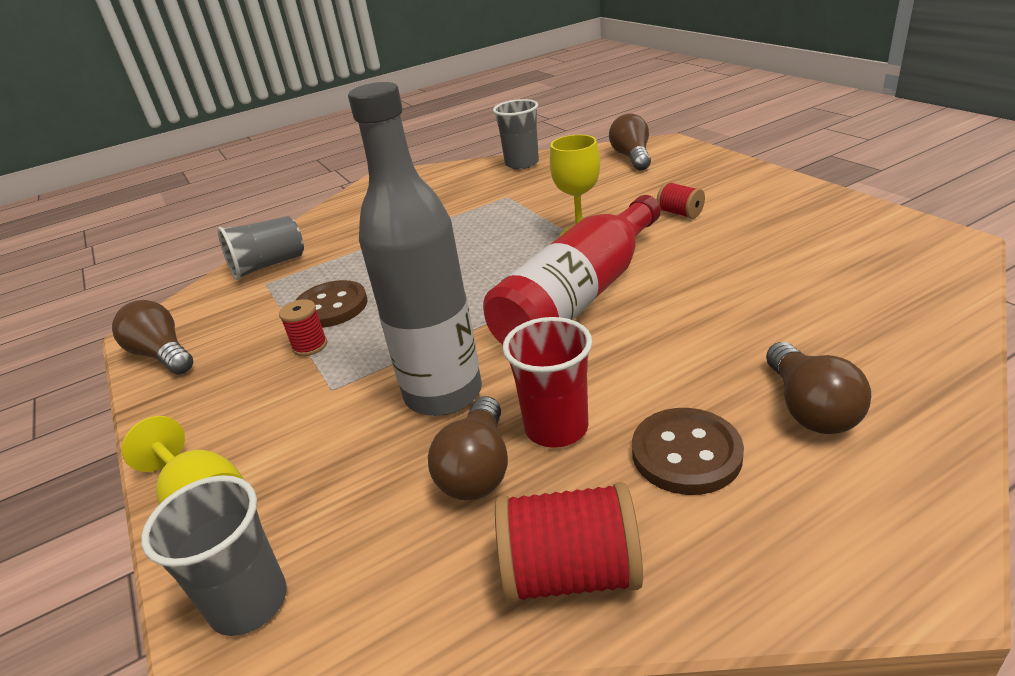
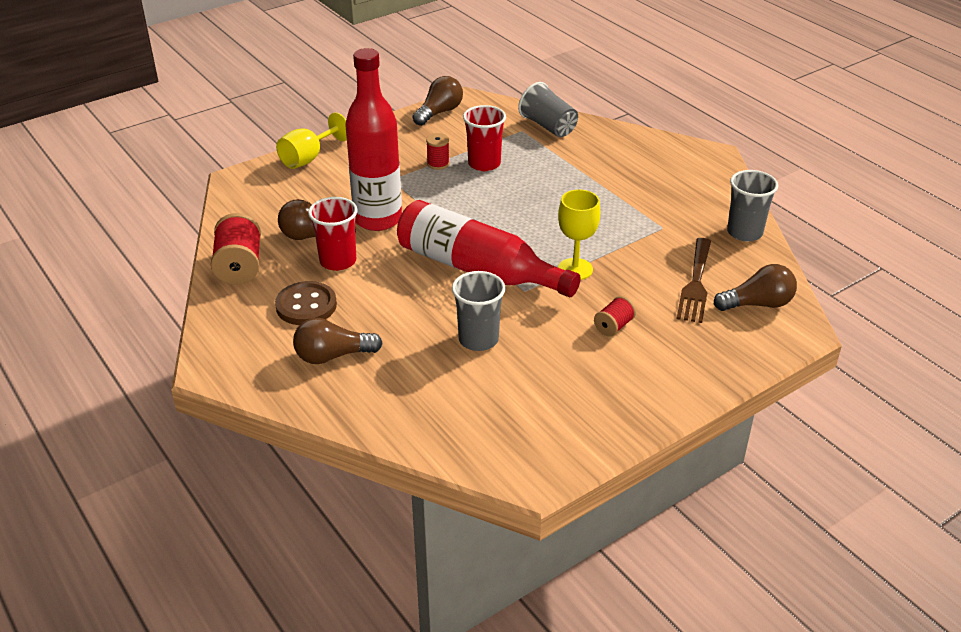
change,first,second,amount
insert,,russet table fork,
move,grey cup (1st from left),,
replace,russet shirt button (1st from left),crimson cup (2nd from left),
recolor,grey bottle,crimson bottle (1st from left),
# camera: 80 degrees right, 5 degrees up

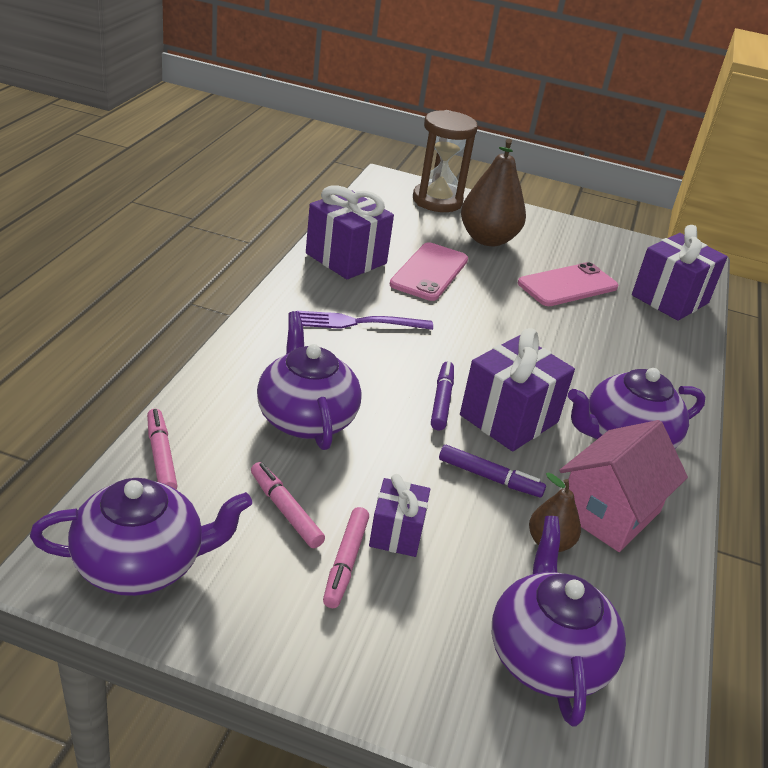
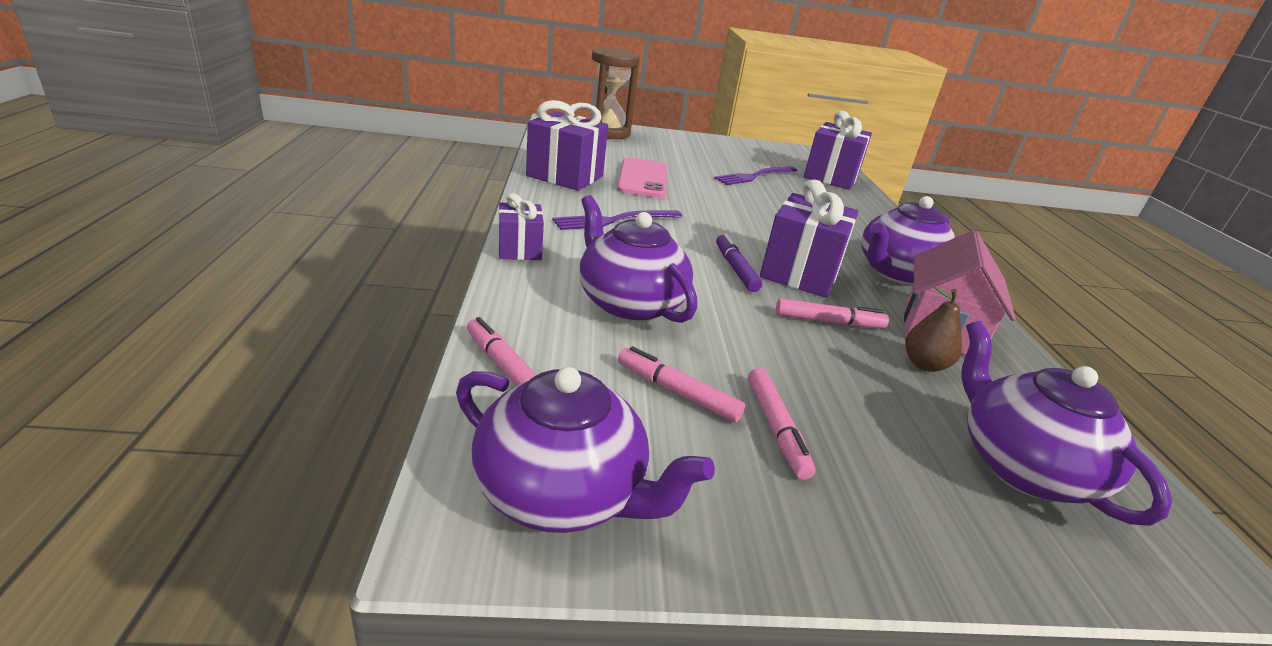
change,first,second,amount
delete,russet pear (1st from left),,
move,violet present (2nd from left in the first image),violet present (1st from left),
replace,pink smartphone (2nd from left),violet table fork (2nd from left),
recolor,violet marker pen (2nd from left),pink marker pen (4th from left),
rotate,violet tea pot (1st from left),,60 degrees clockwise
# camera: 20 degrees left, 5 degrees down

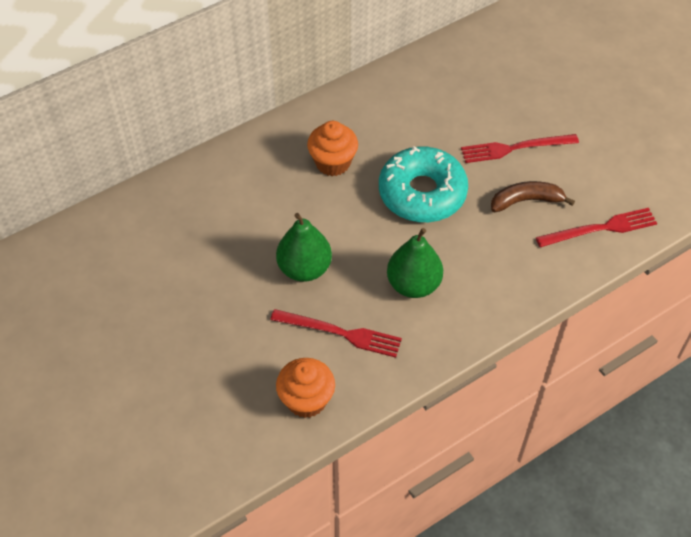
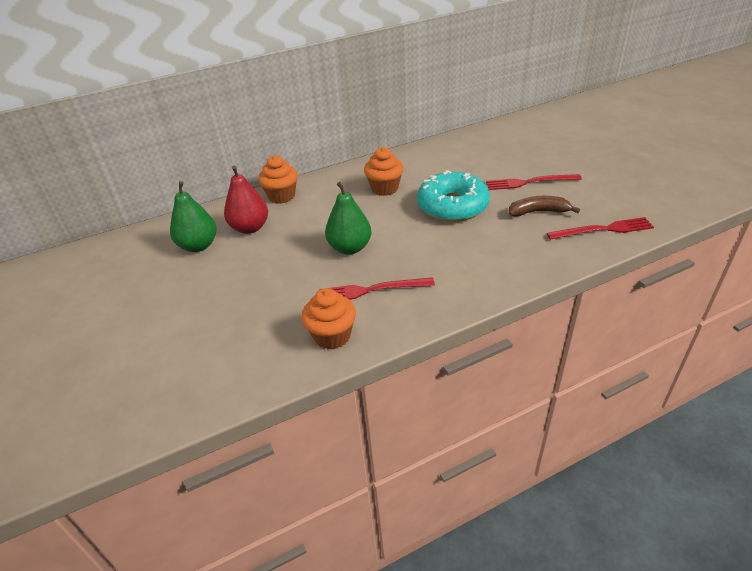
change,first,second,amount
insert,,crimson pear,
insert,,orange cupcake (1st from left),
move,emerald pear (2nd from left in the first image),emerald pear (1st from left),
rotate,crimson table fork (1st from left),,150 degrees clockwise
# camera: 10 degrees right, 15 degrees down

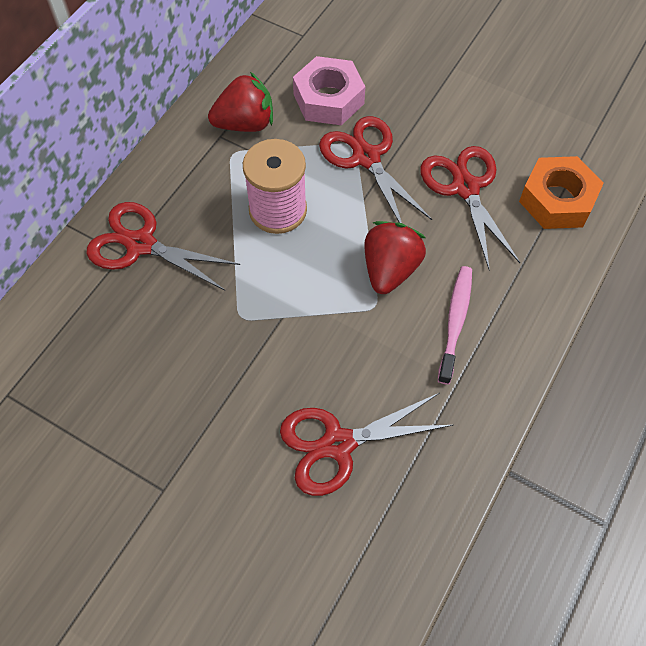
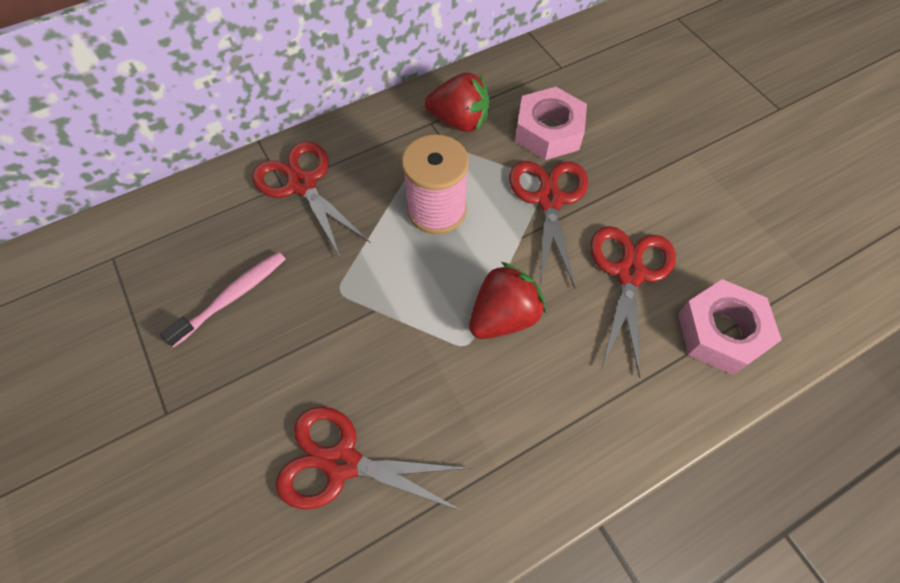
change,first,second,amount
move,pink tooth brush,,
recolor,orange hex nut,pink hex nut (2nd from left),
# camera: 30 degrees right, 0 degrees up

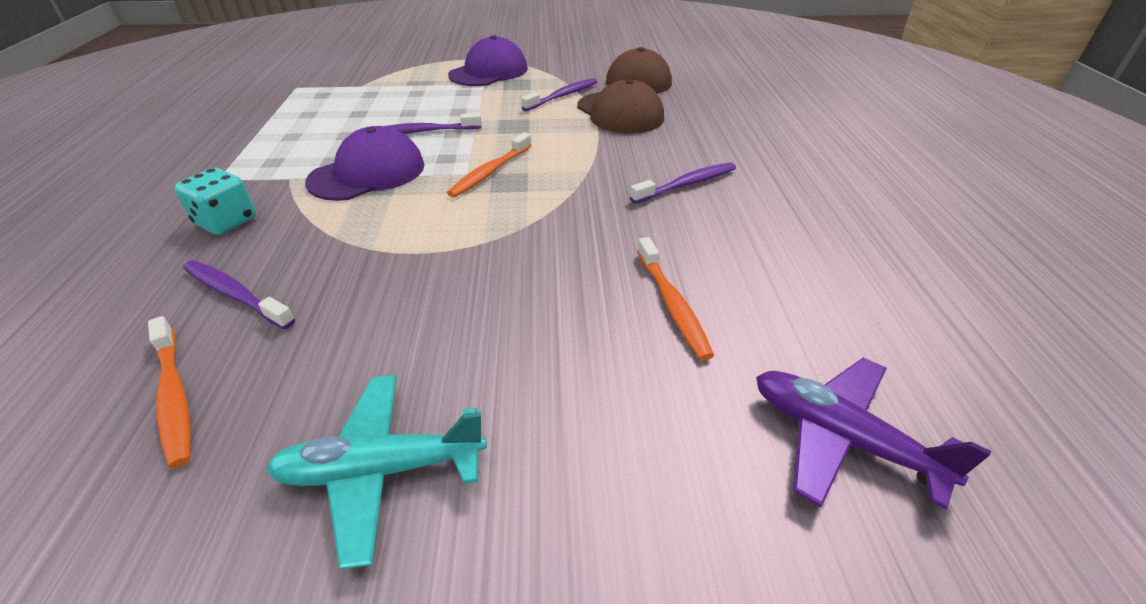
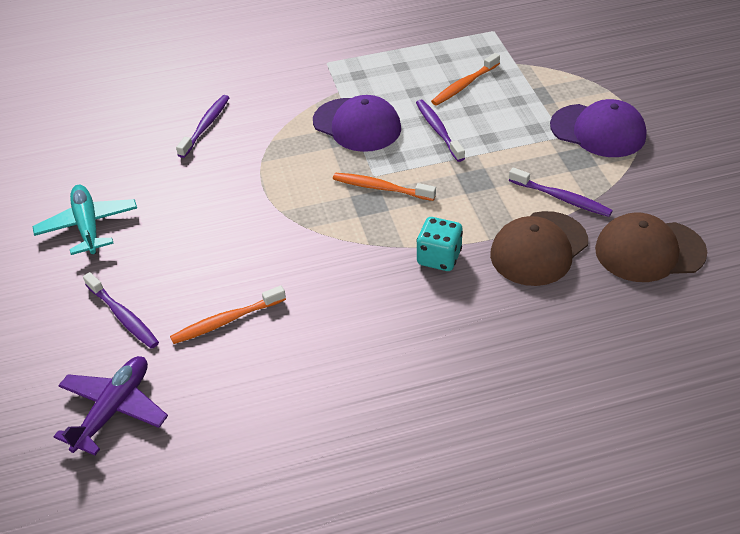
change,first,second,amount
move,orange tooth brush (1st from left in the first image),orange tooth brush (3rd from left),
move,teal game die,,
move,violet tooth brush (4th from left in the first image),violet tooth brush (1st from left),
# camera: 80 degrees right, 5 degrees up

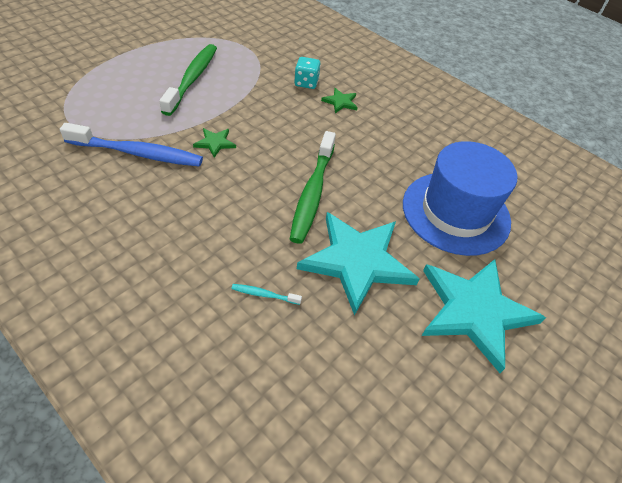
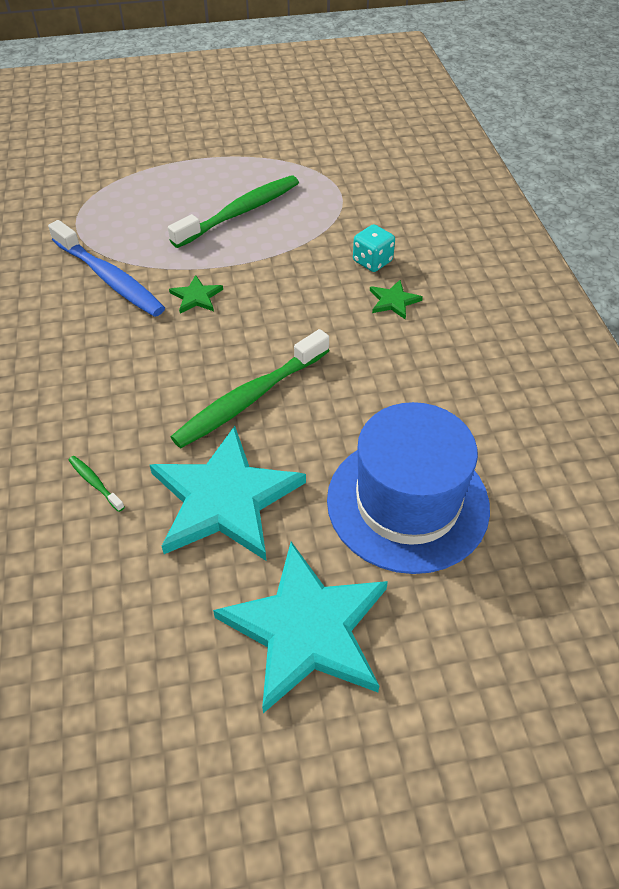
change,first,second,amount
recolor,teal tooth brush,emerald tooth brush (1st from left),
# camera: 40 degrees right, 0 degrees up

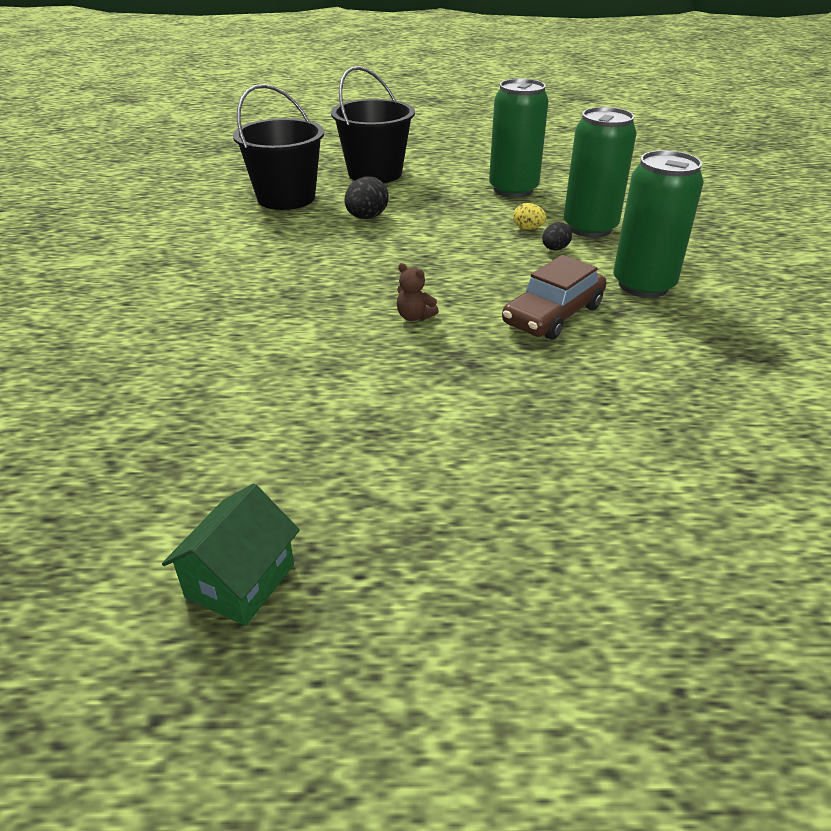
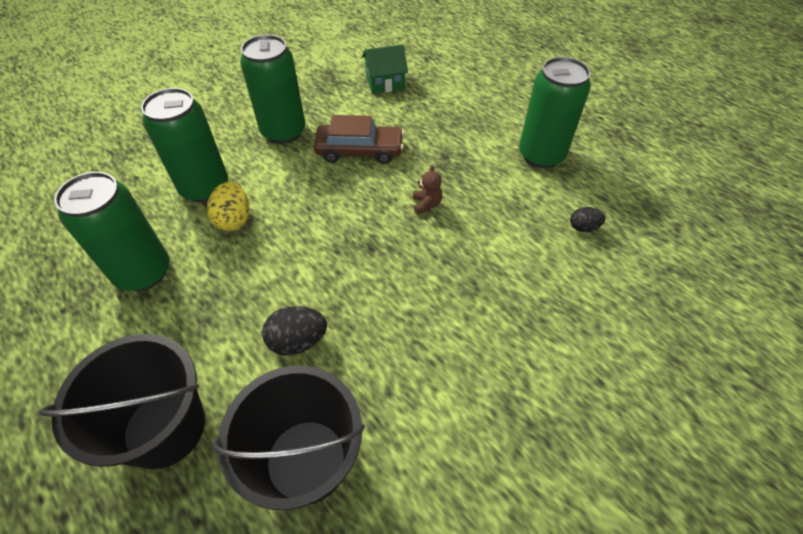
change,first,second,amount
insert,,emerald can (4th from left),
move,emerald cottage,,
move,ebony egg shape (2nd from left),,
resize,yellow egg shape,,x1.60
# camera: 130 degrees left, 15 degrees up

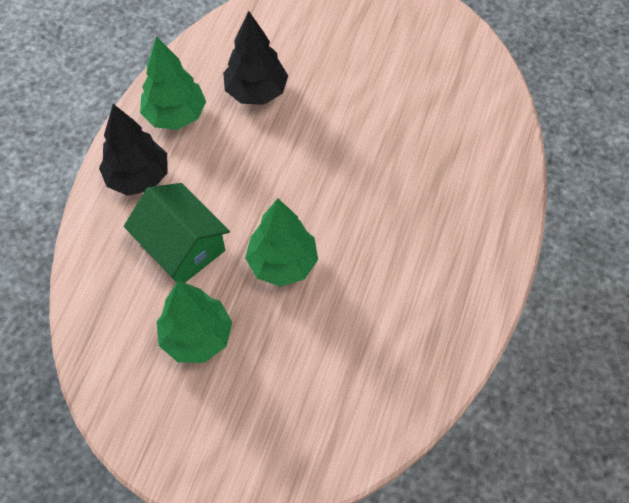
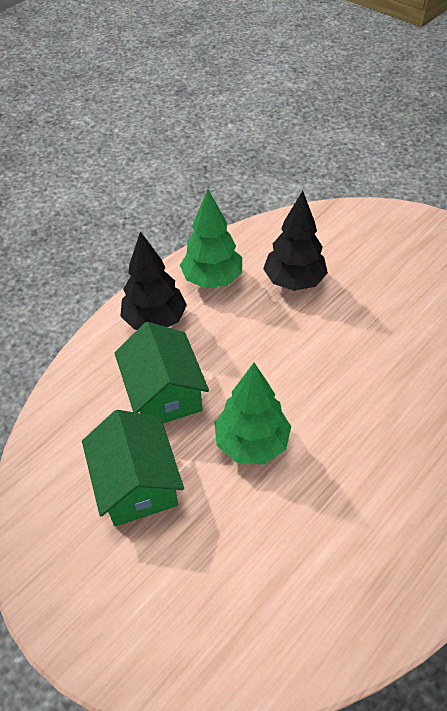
change,first,second,amount
replace,emerald toy tree (2nd from left),emerald cottage (1st from left),
# camera: 25 degrees right, 10 degrees down

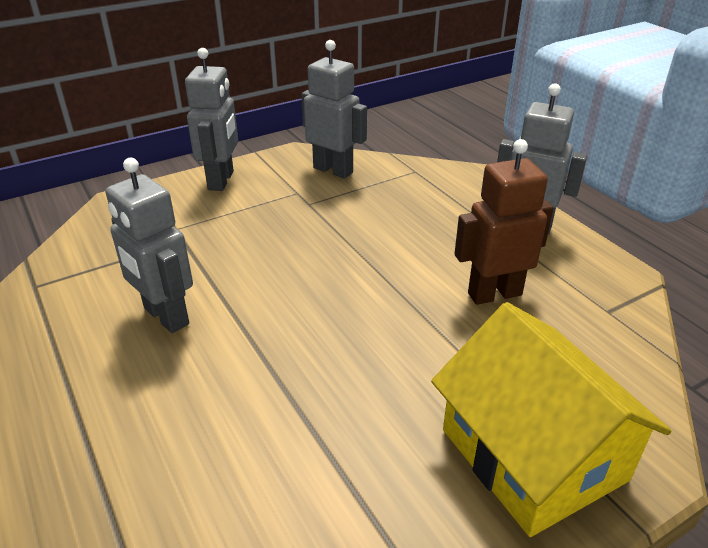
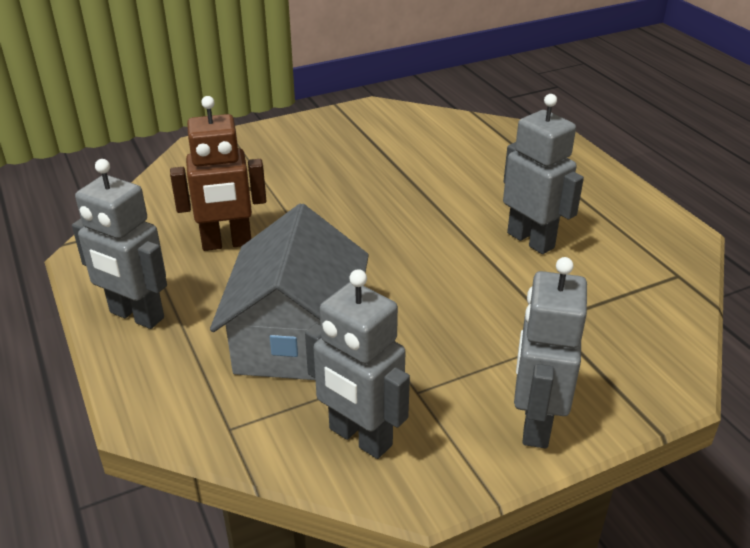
change,first,second,amount
delete,yellow cottage,,
insert,,grey cottage,
# camera: 175 degrees left, 0 degrees up

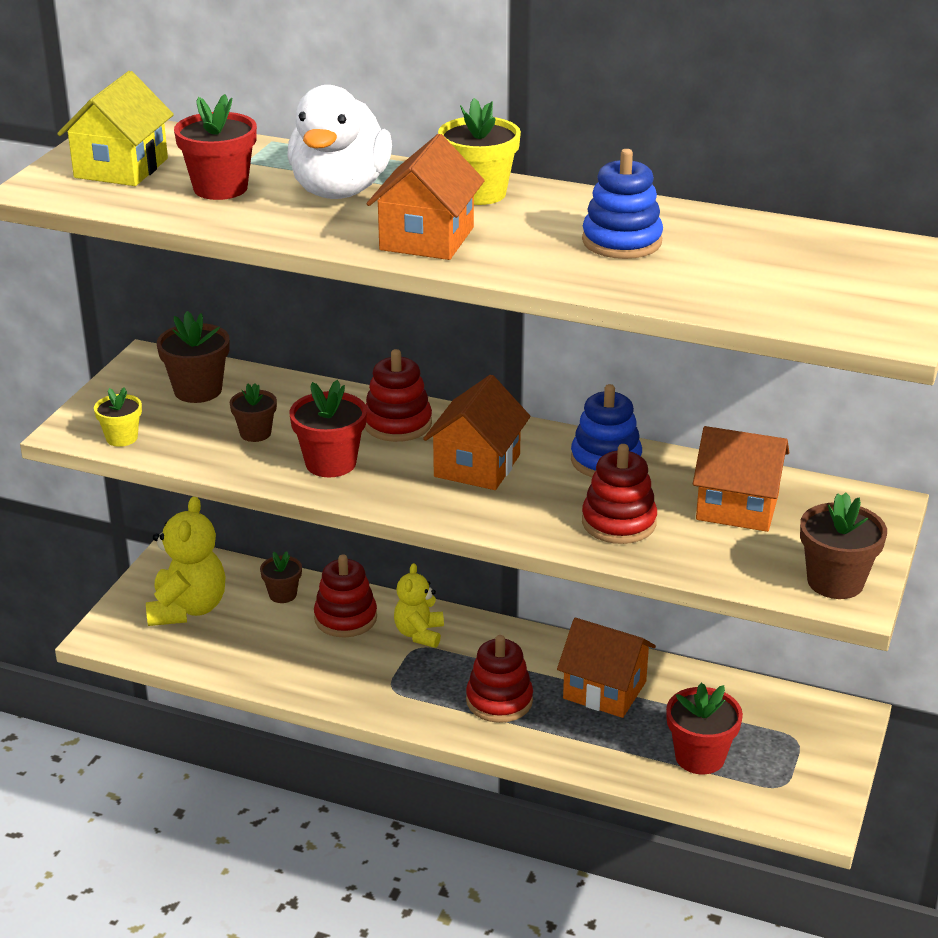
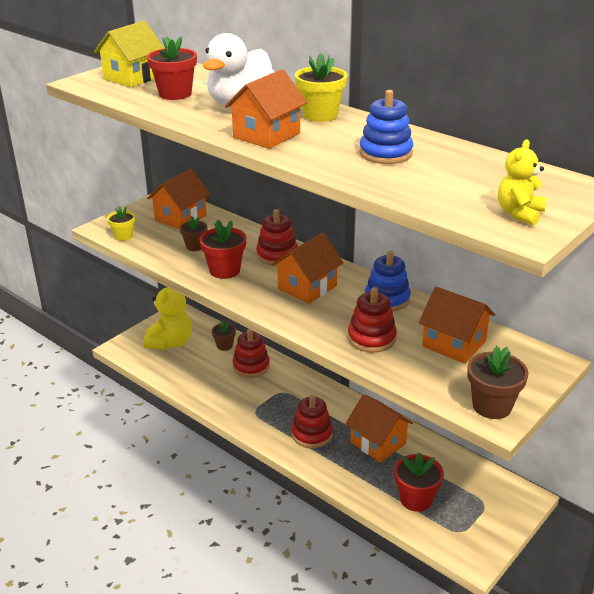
change,first,second,amount
move,yellow teddy (2nd from left),,
replace,russet flower pot (1st from left),orange cottage (1st from left),
# camera: 20 degrees right, 0 degrees up

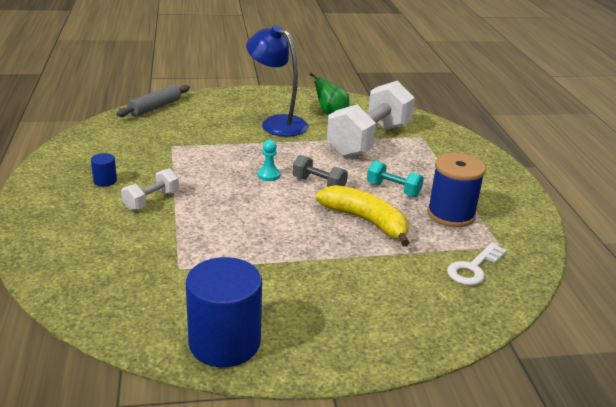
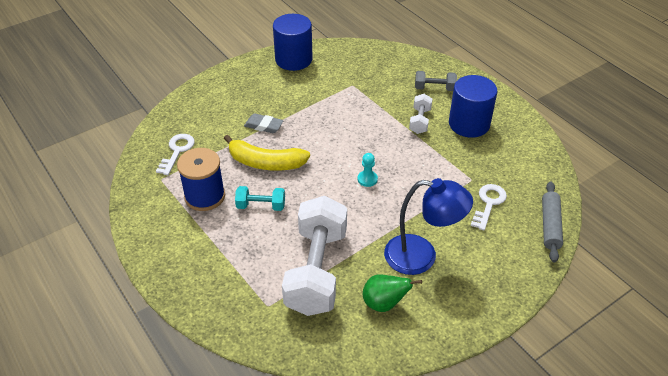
change,first,second,amount
insert,,grey gum eraser,
insert,,snow-white door key (2nd from left),
move,grey free weight,,
resize,cobalt cylinder shape (1st from left in the first image),cobalt cylinder shape (2nd from left),x2.30
# camera: 155 degrees right, 15 degrees up

